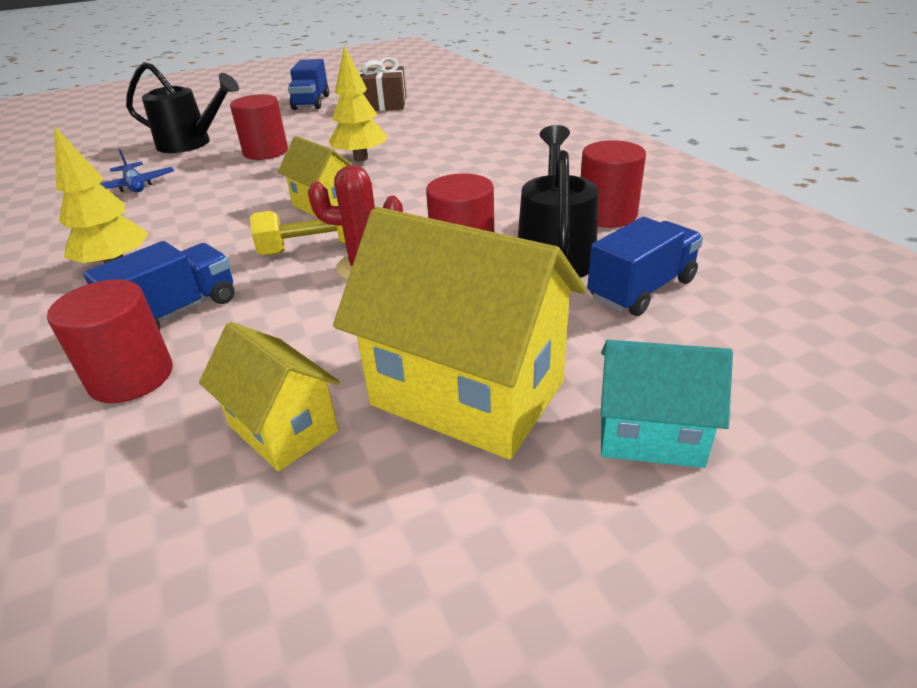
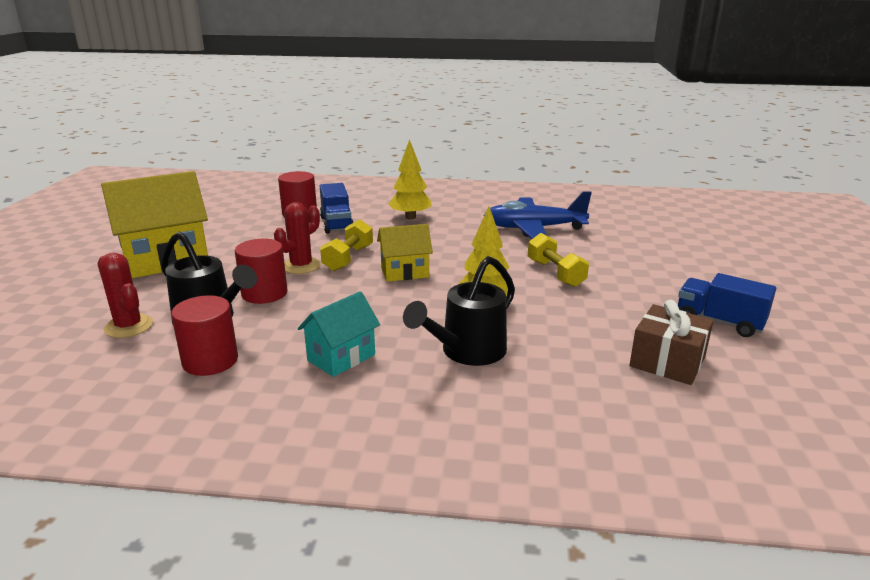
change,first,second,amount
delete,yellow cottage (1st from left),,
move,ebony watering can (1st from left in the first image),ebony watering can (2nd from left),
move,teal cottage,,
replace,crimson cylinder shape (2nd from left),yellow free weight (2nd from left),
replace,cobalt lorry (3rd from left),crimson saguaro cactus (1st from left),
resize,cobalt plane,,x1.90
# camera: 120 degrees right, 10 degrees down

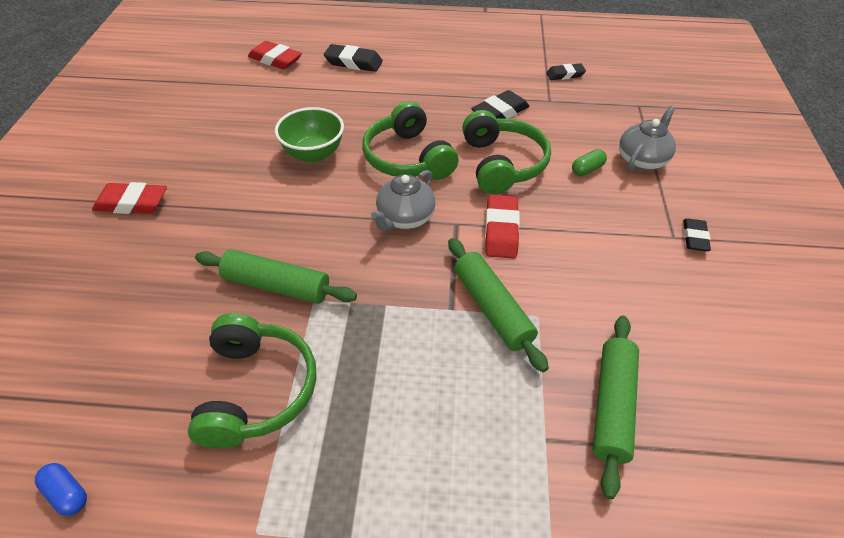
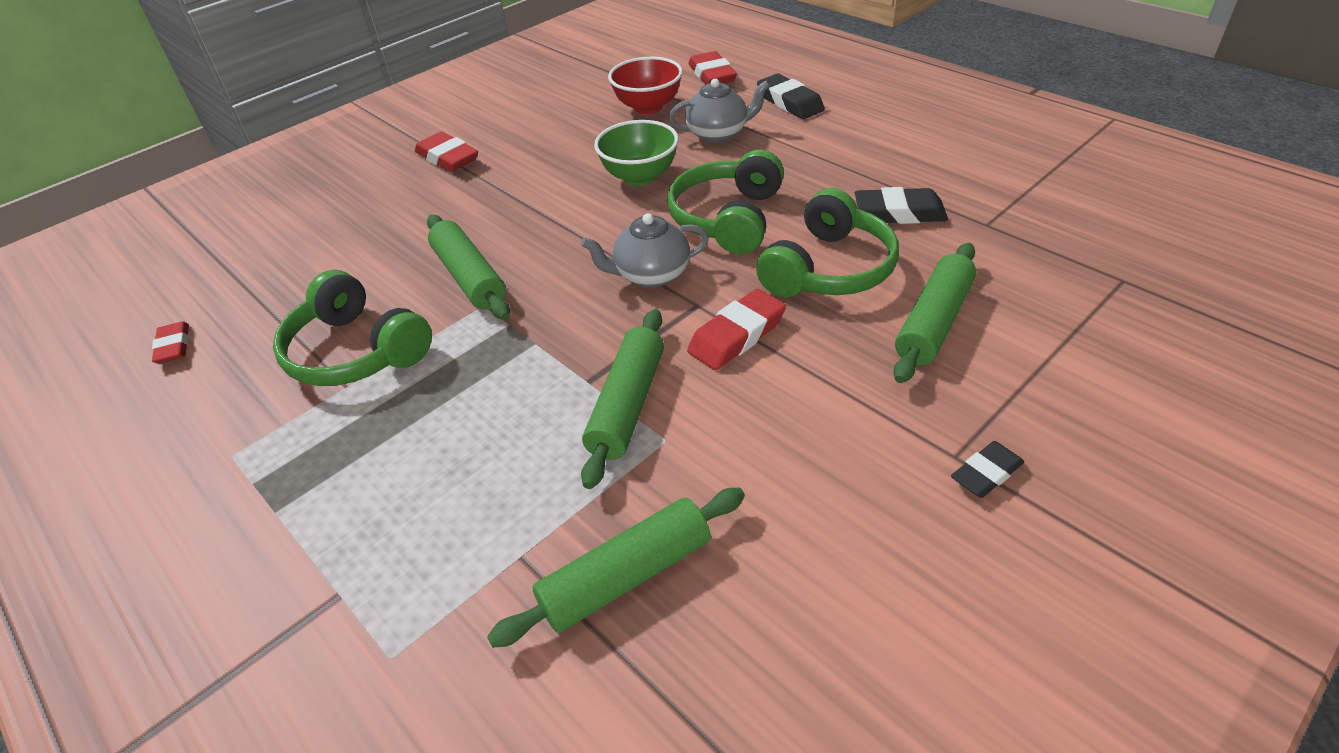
change,first,second,amount
delete,ebony gum eraser (3rd from left),,
insert,,crimson deep dish,
move,grey tea pot (2nd from left),,
replace,cobalt pill,crimson gum eraser (1st from left),
replace,emerald pill,emerald dough roller (4th from left),
rotate,emerald headset (1st from left),,90 degrees clockwise
# camera: 45 degrees right, 5 degrees down

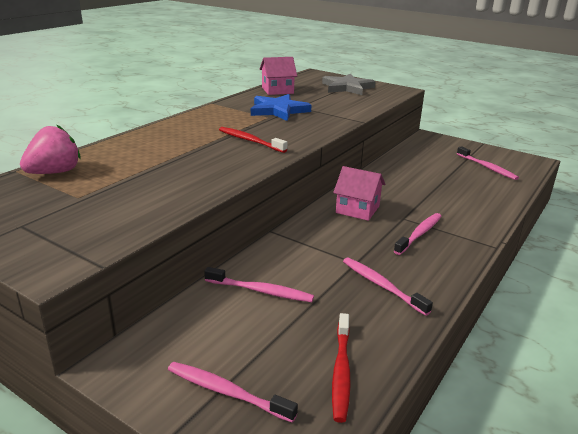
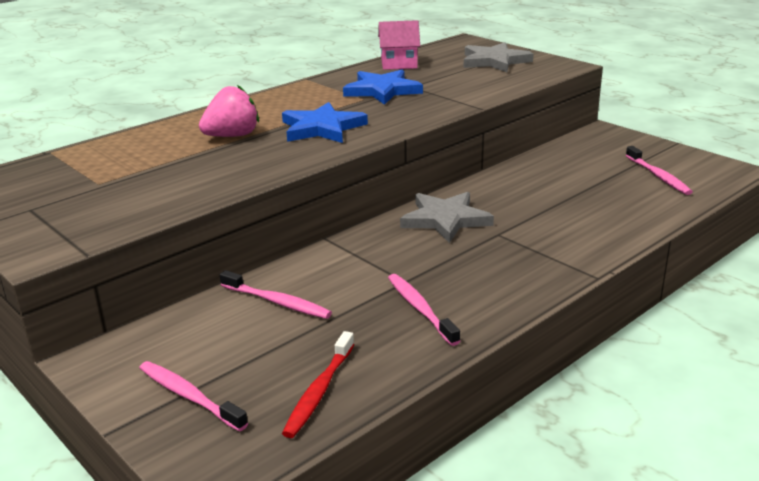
change,first,second,amount
delete,pink tooth brush (4th from left),,
move,pink strawberry,,
replace,crimson tooth brush (1st from left),cobalt star (1st from left),
replace,pink cottage (2nd from left),grey star (1st from left),
# camera: 15 degrees right, 0 degrees up

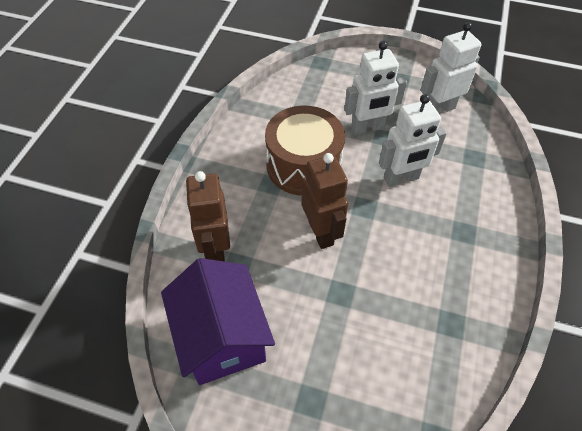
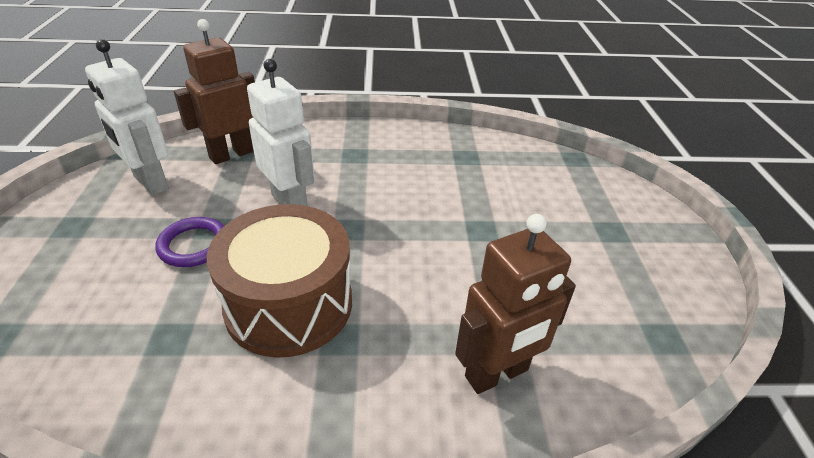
change,first,second,amount
delete,violet cottage,,
move,russet robot (2nd from left in the first image),russet robot (1st from left),
replace,snow-white robot (1st from left),violet torus,
# camera: 110 degrees left, 15 degrees down

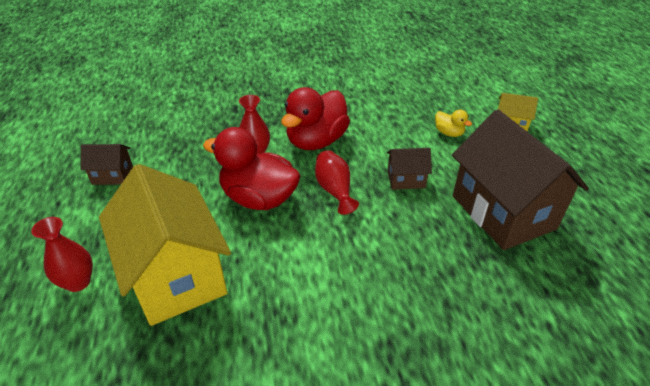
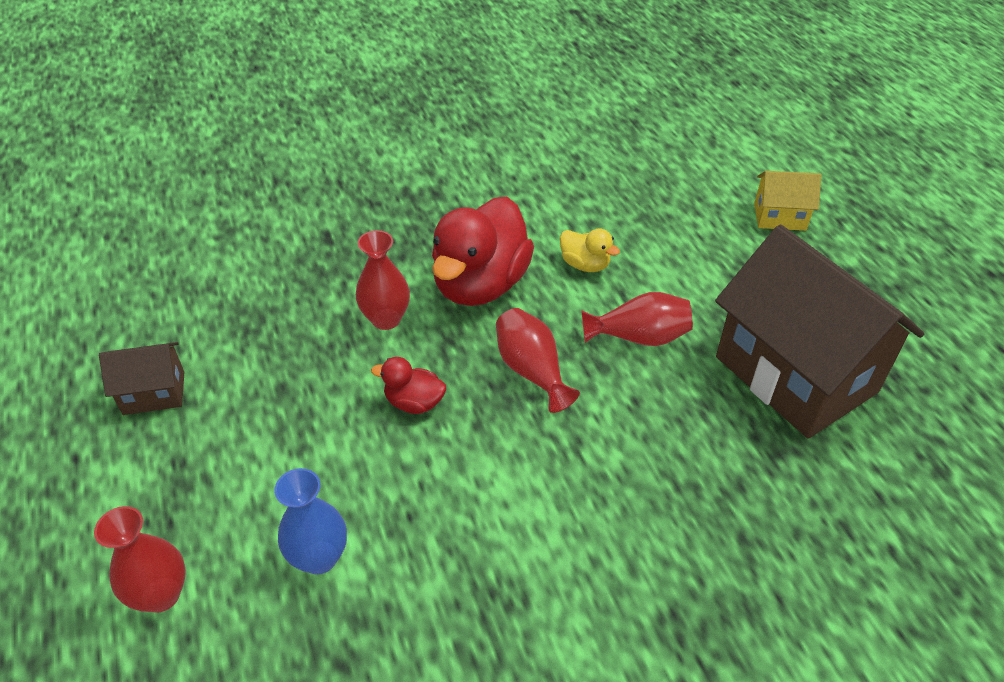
change,first,second,amount
move,yellow duck,,
replace,yellow cottage (1st from left),cobalt flower vase,
replace,russet cottage (2nd from left),crimson flower vase (4th from left),
resize,crimson duck (1st from left),,x0.46
# camera: 10 degrees left, 5 degrees up

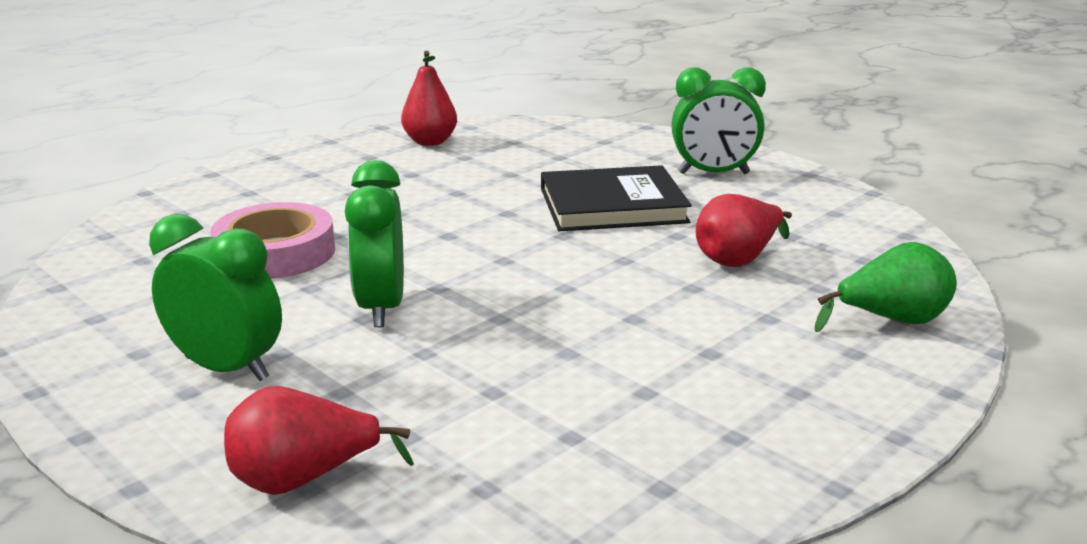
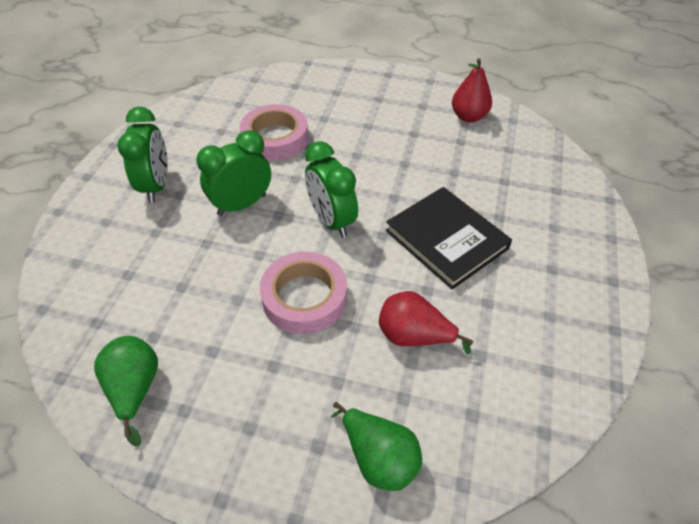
change,first,second,amount
delete,crimson pear (1st from left),,
insert,,emerald pear (1st from left),
insert,,pink roll of tape (2nd from left),
move,emerald bedside clock (3rd from left),,
# camera: 60 degrees right, 25 degrees up

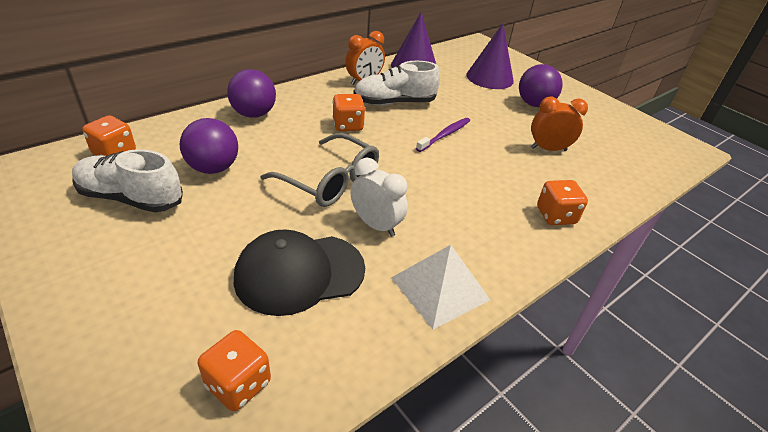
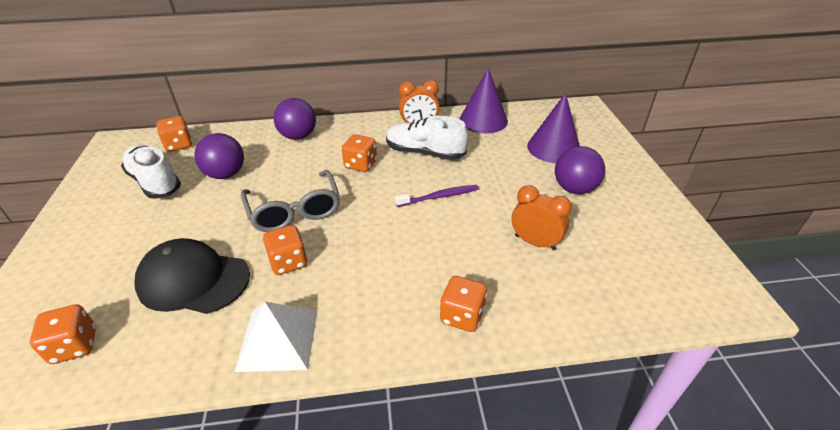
change,first,second,amount
replace,snow-white bedside clock,orange game die (3rd from left),
# camera: 35 degrees right, 0 degrees up

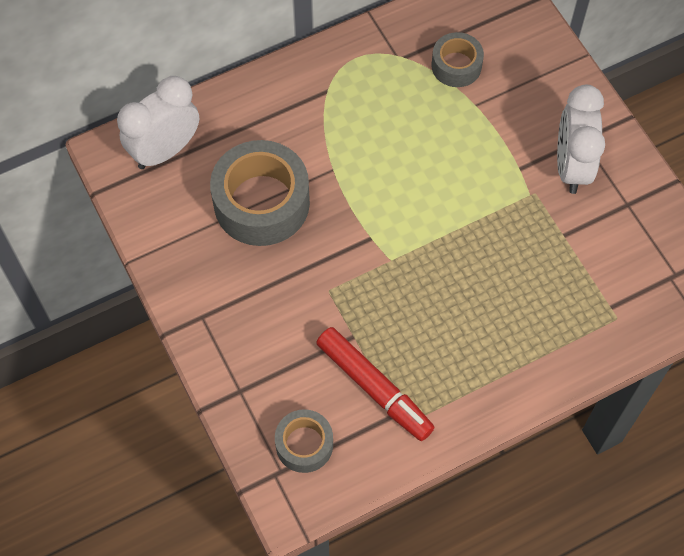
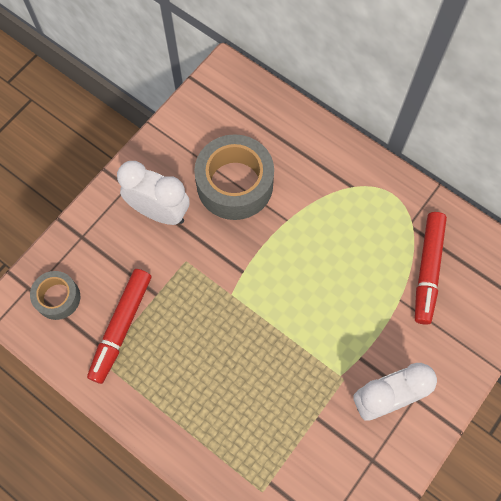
change,first,second,amount
move,snow-white bedside clock (1st from left),,
replace,grey roll of tape (3rd from left),crimson marker pen (2nd from left),
# camera: 65 degrees right, 5 degrees up

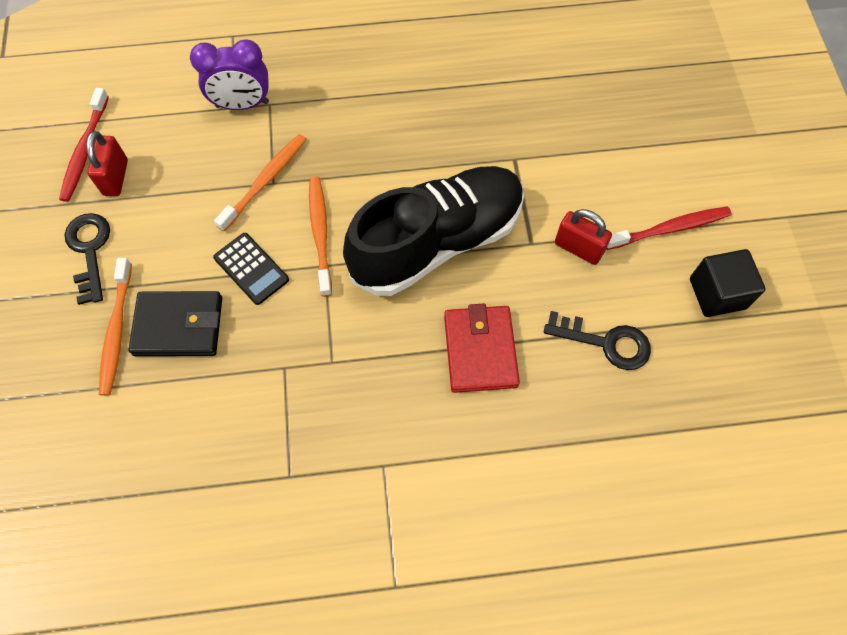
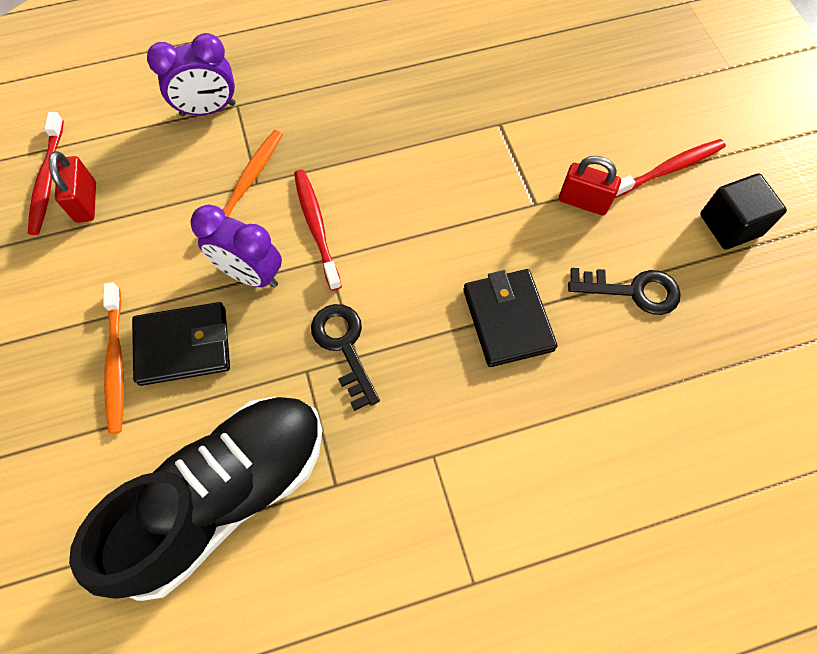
change,first,second,amount
move,ebony door key (1st from left),,
move,ebony sneaker,,
replace,ebony calculator,violet bedside clock (2nd from left),
recolor,orange tooth brush (3rd from left),crimson tooth brush (2nd from left),
recolor,crimson wallet,ebony wallet (2nd from left),
# camera: 10 degrees left, 0 degrees up

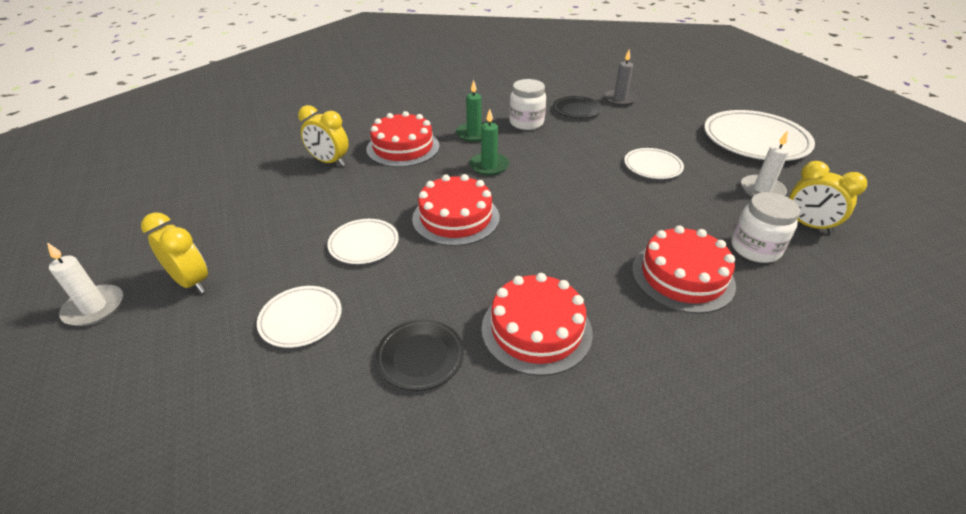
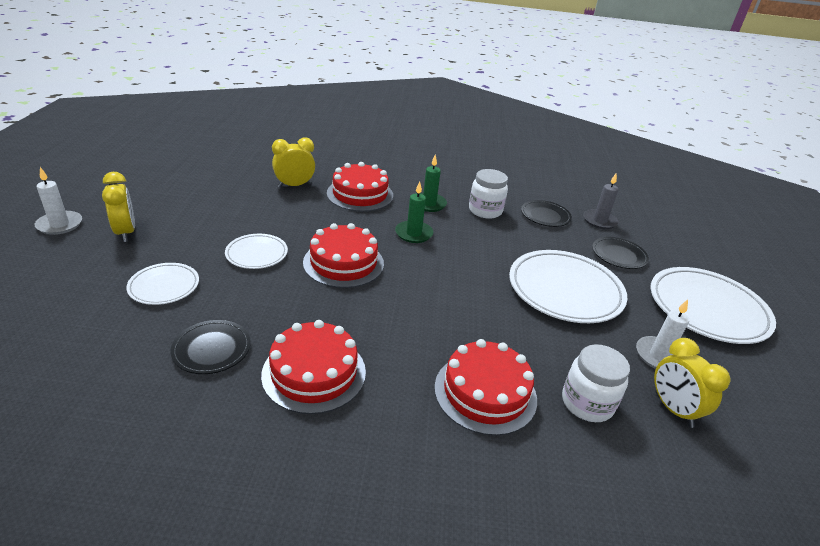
change,first,second,amount
insert,,ebony flat dish (3rd from left),
rotate,yellow bedside clock (2nd from left),,105 degrees clockwise
resize,snow-white flat dish (3rd from left),,x1.89
# camera: 25 degrees right, 5 degrees down

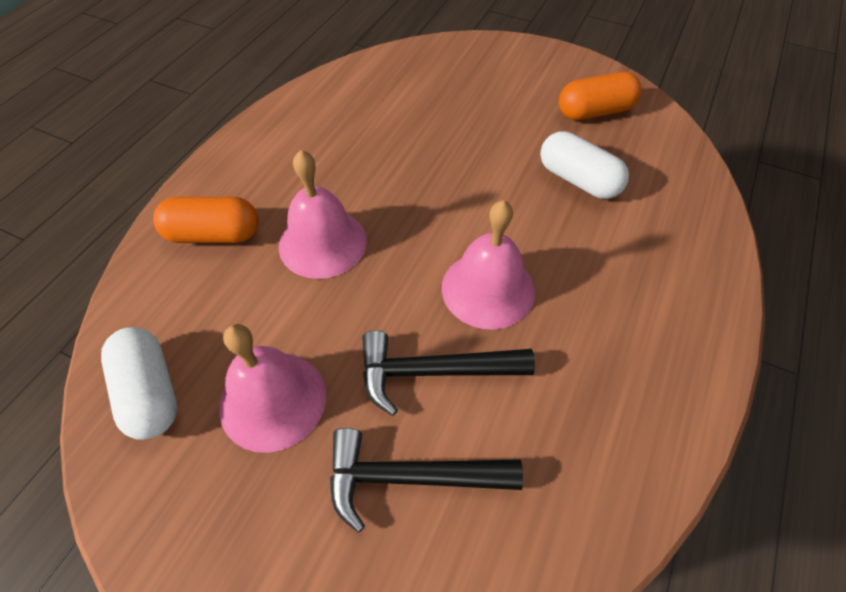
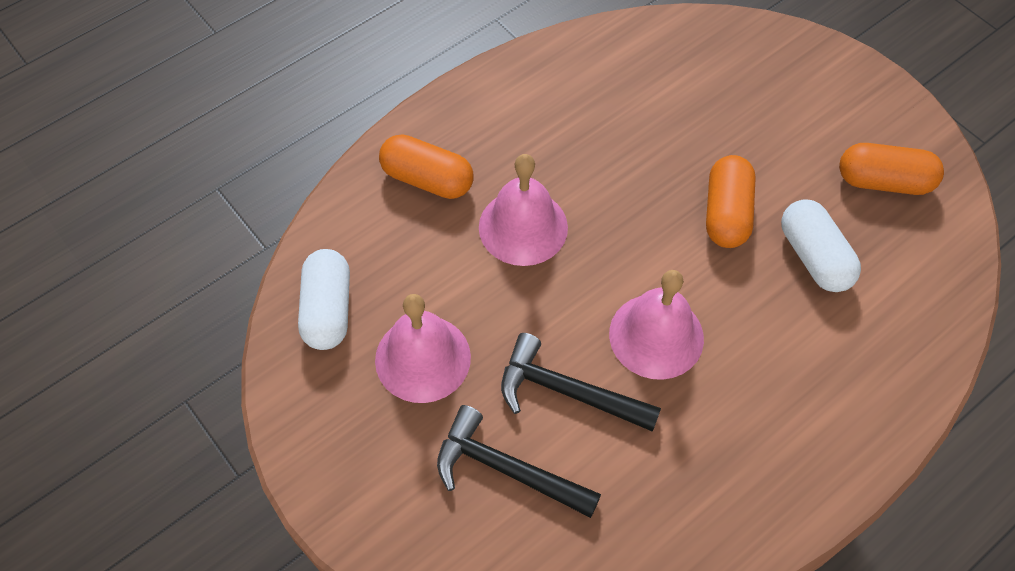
change,first,second,amount
insert,,orange pill (2nd from left),
# camera: 25 degrees right, 5 degrees up

